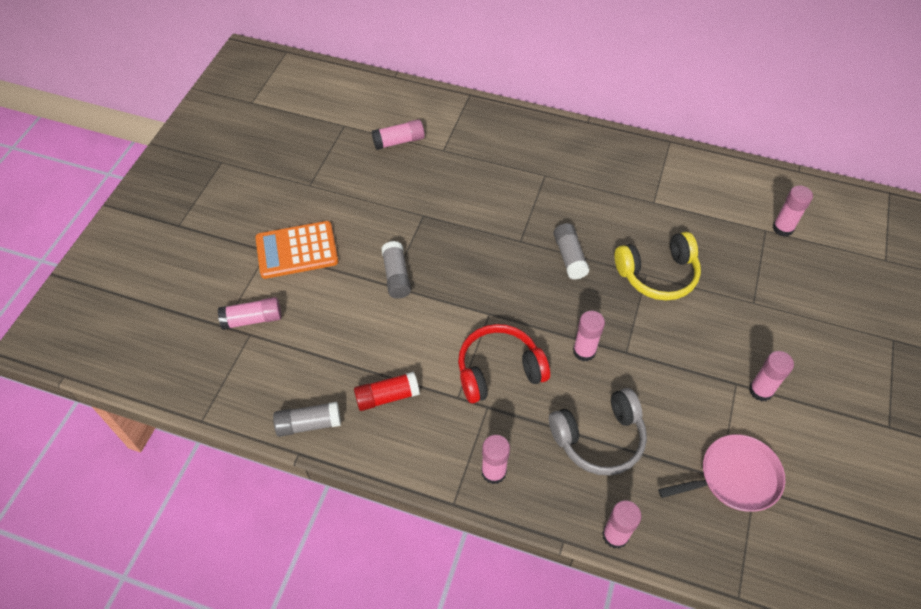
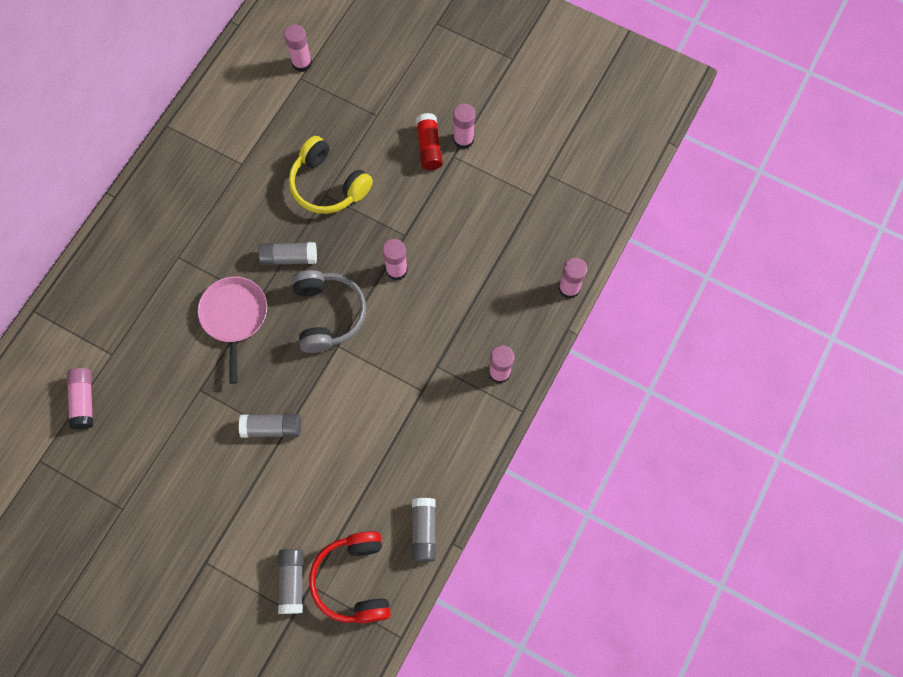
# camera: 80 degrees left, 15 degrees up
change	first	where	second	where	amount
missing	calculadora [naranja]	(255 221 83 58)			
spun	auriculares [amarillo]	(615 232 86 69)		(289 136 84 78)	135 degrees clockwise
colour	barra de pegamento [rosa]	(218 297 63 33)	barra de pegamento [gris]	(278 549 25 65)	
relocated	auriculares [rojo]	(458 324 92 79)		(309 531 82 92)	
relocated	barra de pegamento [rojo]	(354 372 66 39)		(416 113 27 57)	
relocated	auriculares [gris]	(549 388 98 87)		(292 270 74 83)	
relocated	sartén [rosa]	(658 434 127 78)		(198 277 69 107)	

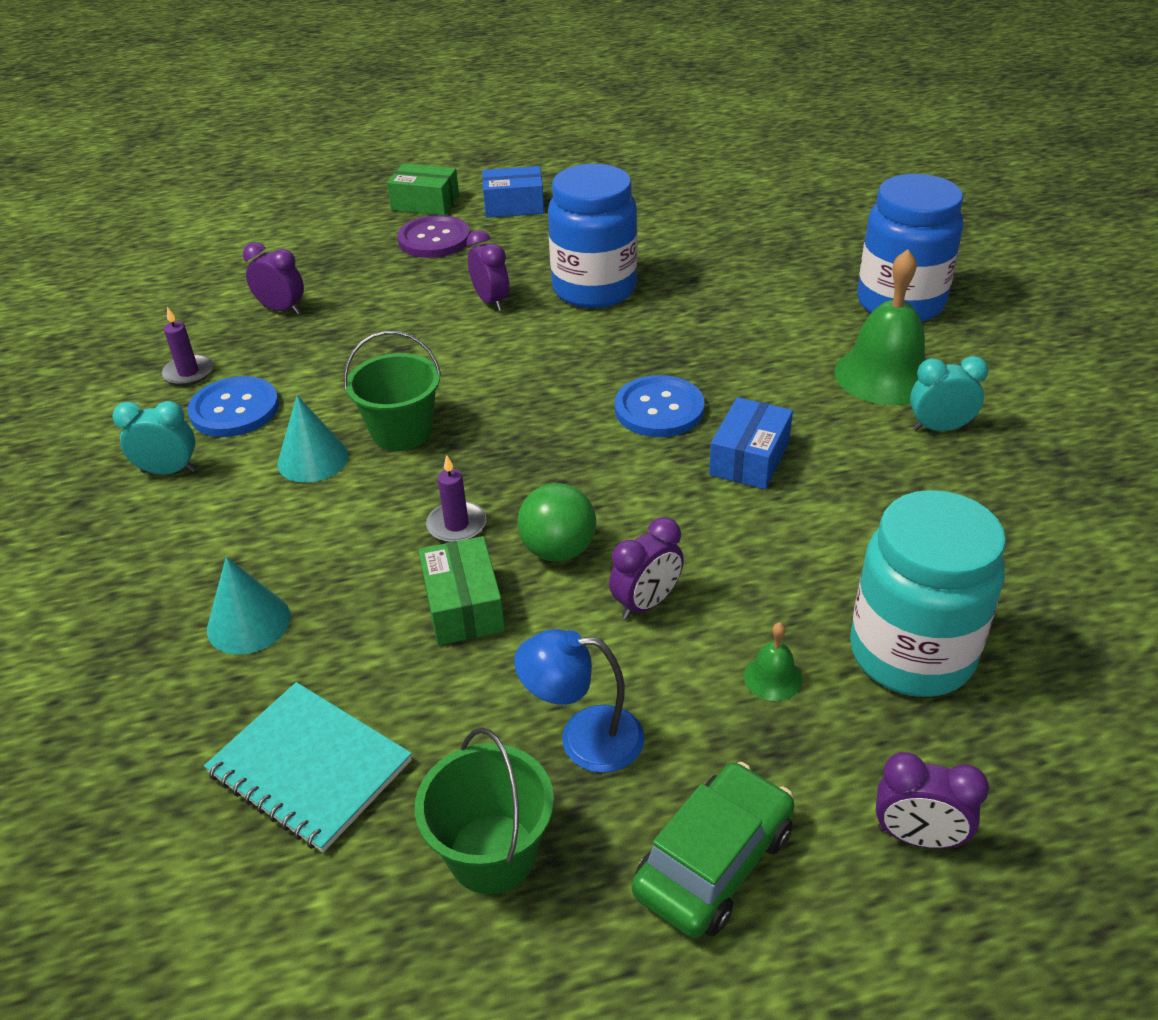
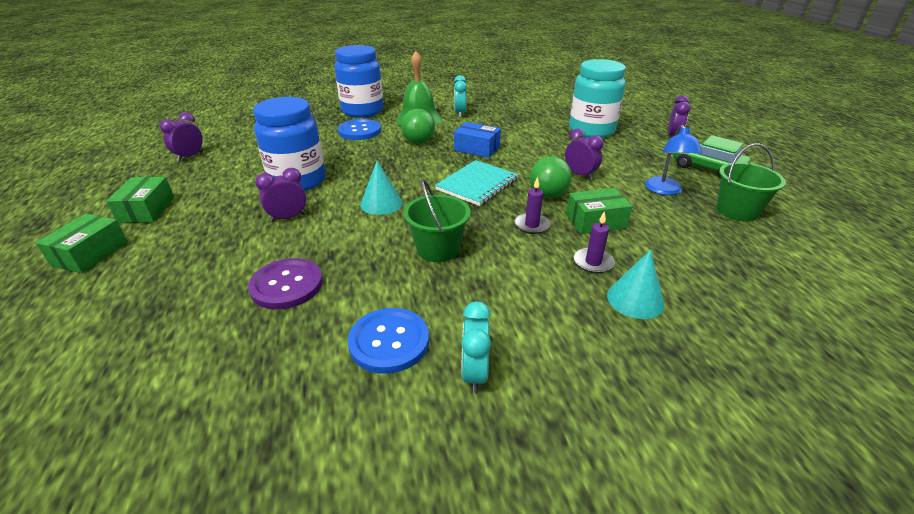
# camera: 90 degrees left, 5 degrees down
change	first	where	second	where	amount
colour	caja [azul]	(482 166 62 52)	caja [verde]	(106 177 68 46)	
relocated	botón [morado]	(397 215 73 43)		(248 258 75 52)	
relocated	despertador [morado]	(243 242 61 73)		(160 112 43 50)	
relocated	vela [morado]	(161 307 52 79)		(574 211 41 62)	
relocated	botón [azul]	(615 375 90 62)		(338 119 43 21)	
relocated	cono [turquesa]	(277 395 72 88)		(360 161 43 54)	
missing	campana [verde]	(744 622 59 79)			
relocated	cuaderno [turquesa]	(204 682 208 170)		(435 160 84 46)	
appeared			pelota [verde]	(401 109 34 35)	

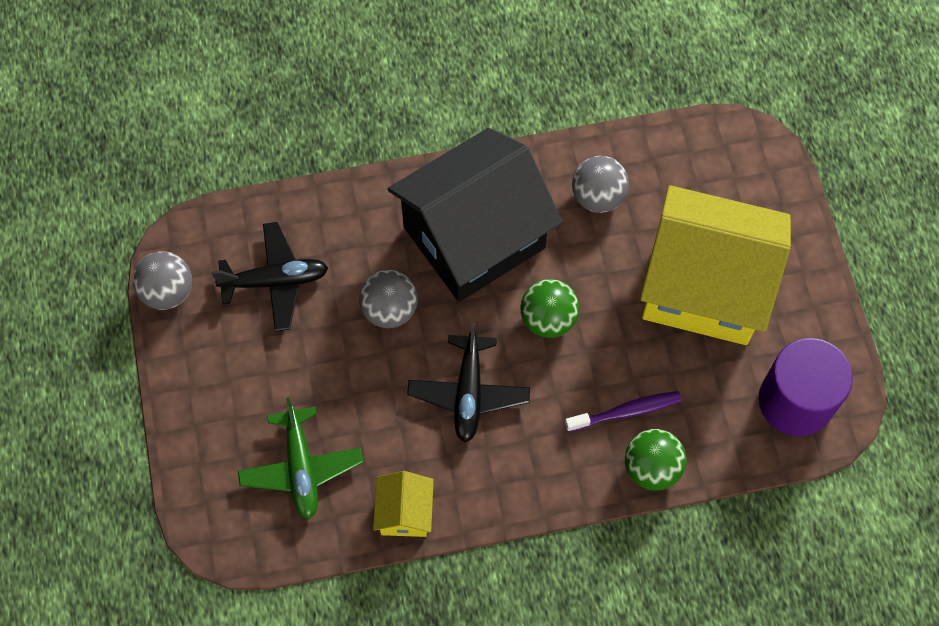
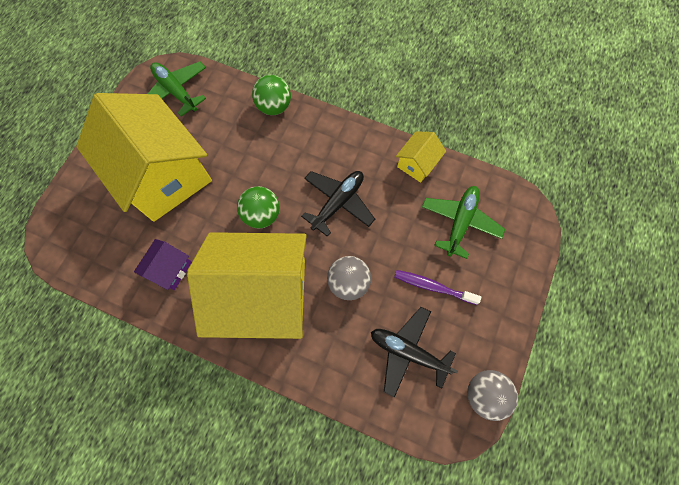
# camera: 145 degrees left, 5 degrees up
change	first	where	second	where	amount
colour	casa [negro]	(388 128 174 174)	casa [amarillo]	(187 232 120 107)	
exchanged	pelota [gris]	(572 156 57 57)	casa [morado]	(134 239 58 51)	
exchanged	cilindro [morado]	(759 338 94 99)	avión [verde]	(148 62 58 55)	
relocated	cepillo de dientes [morado]	(565 391 117 41)		(394 270 87 35)	

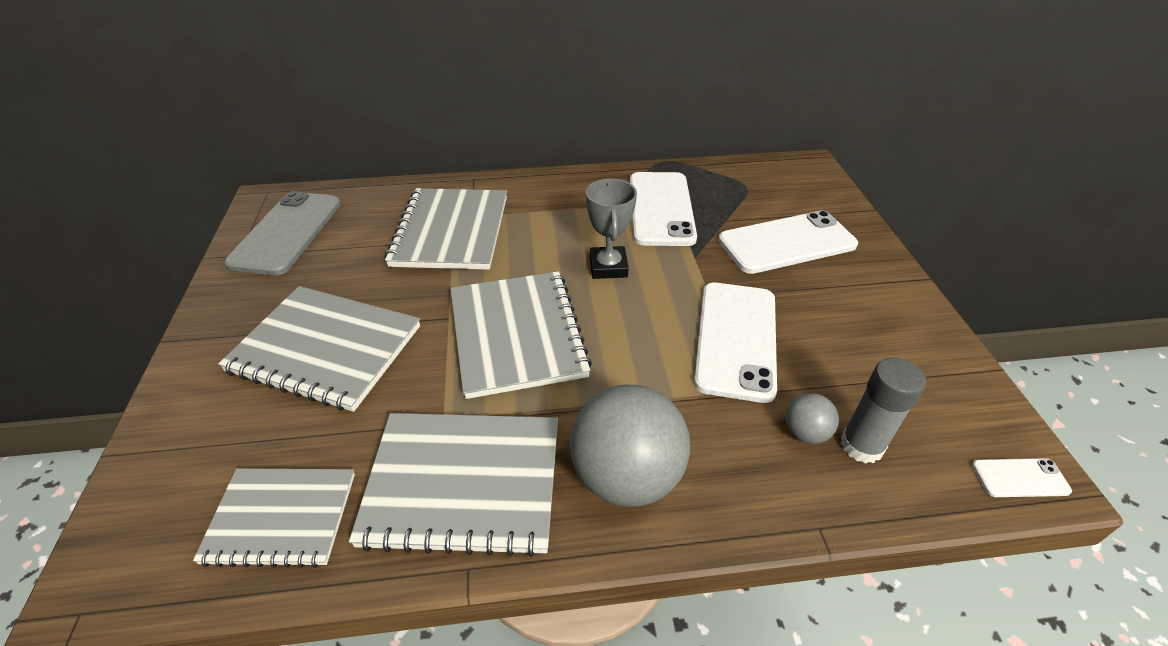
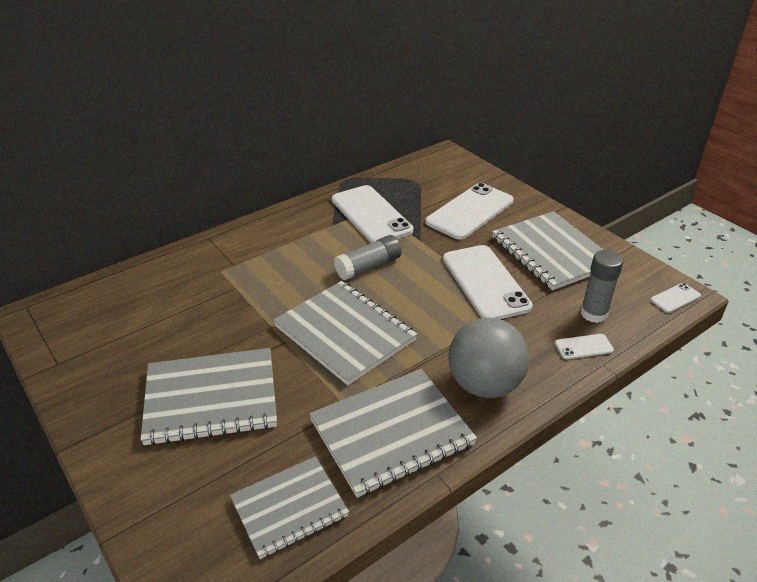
# camera: 30 degrees left, 5 degrees down
change	first	where	second	where	amount
exchanged	trofeo [gris]	(586 178 51 101)	barra de pegamento [gris]	(334 235 68 45)	
relocated	cuaderno [gris]	(385 188 122 82)		(492 211 112 79)	
missing	móvil [gris]	(224 191 117 84)			
missing	pelota [gris]	(785 393 54 51)			
appeared			móvil [blanco]	(555 334 59 25)	

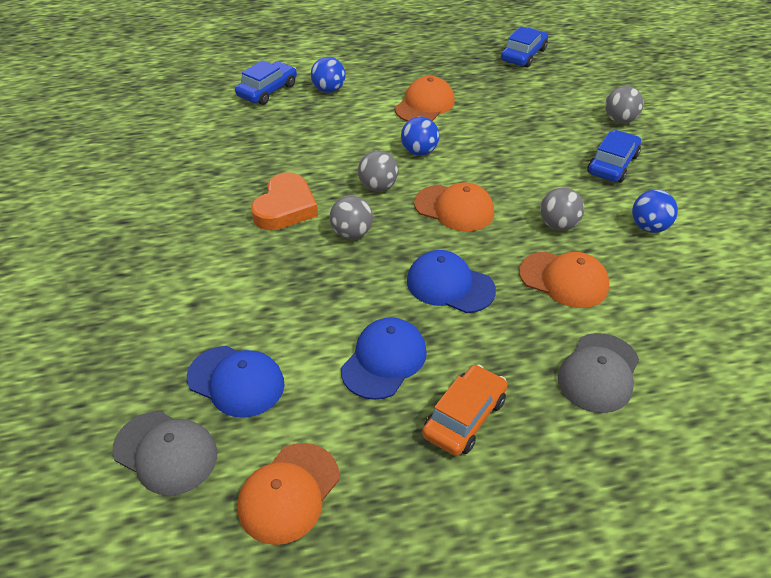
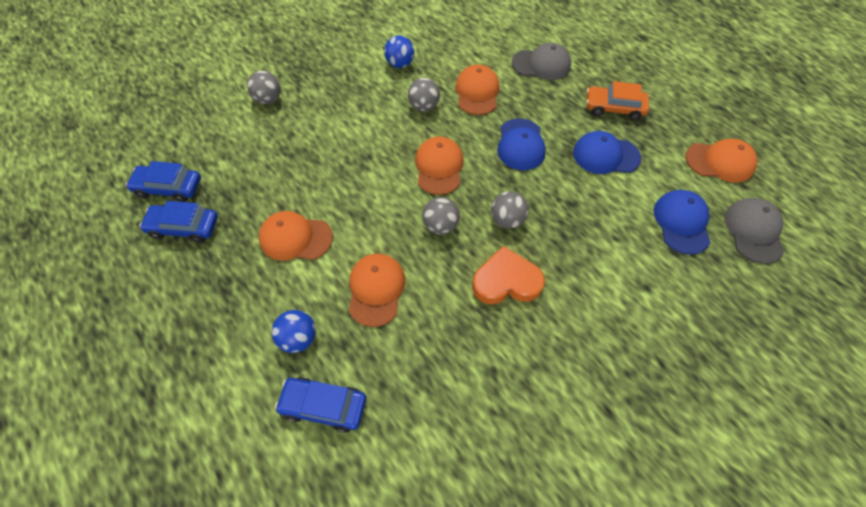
# camera: 115 degrees left, 15 degrees up
change	first	where	second	where	amount
missing	pelota [azul]	(401 117 38 39)			
relocated	coche [azul]	(587 130 54 52)		(139 201 79 42)	
appeared			gorra [naranja]	(349 254 56 73)	

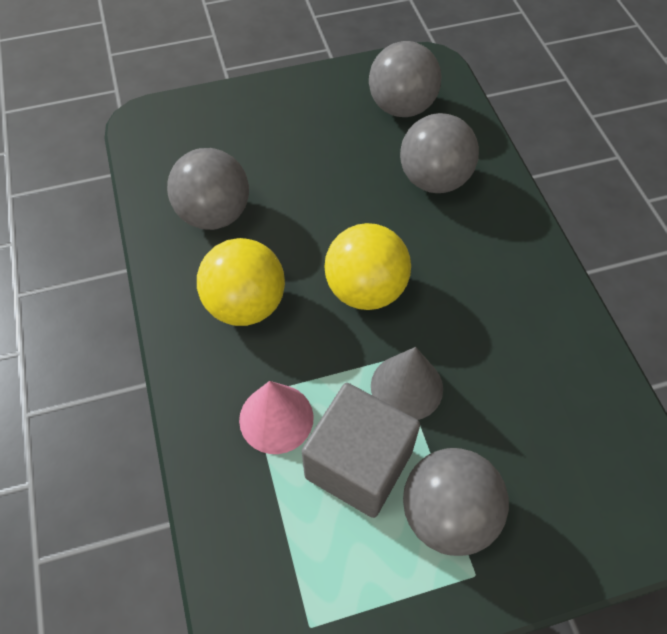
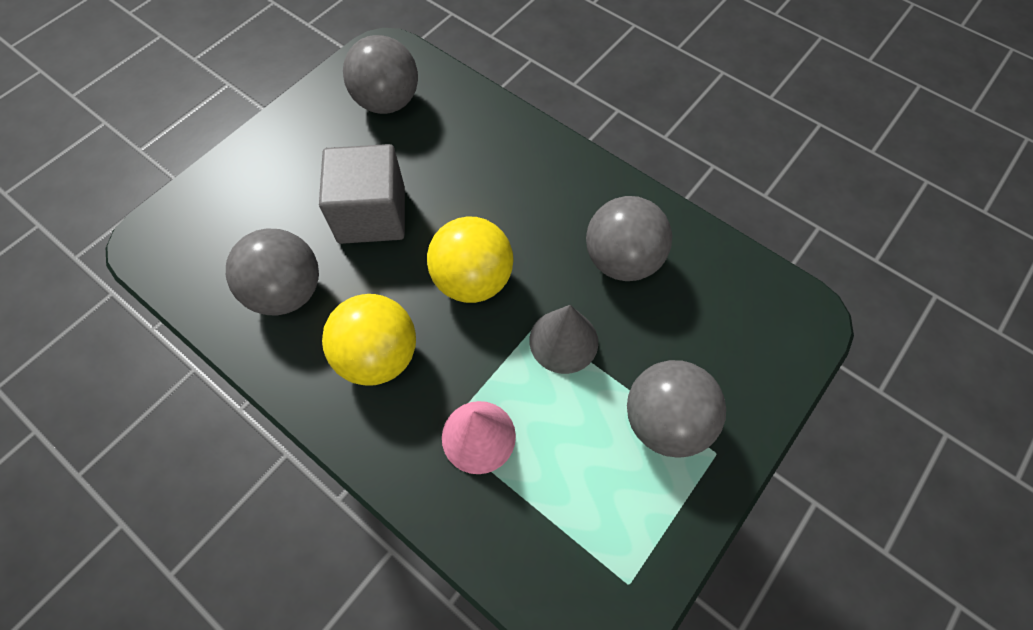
# camera: 35 degrees left, 5 degrees up
change	first	where	second	where	amount
relocated	pelota [gris]	(400 113 79 80)		(586 196 86 85)	
relocated	cubo [gris]	(302 383 118 135)		(319 144 86 100)	

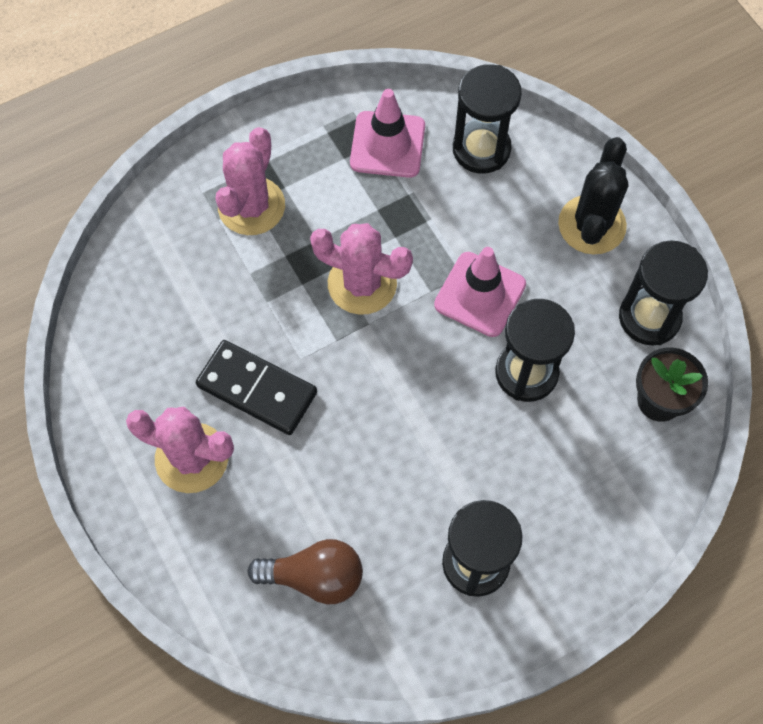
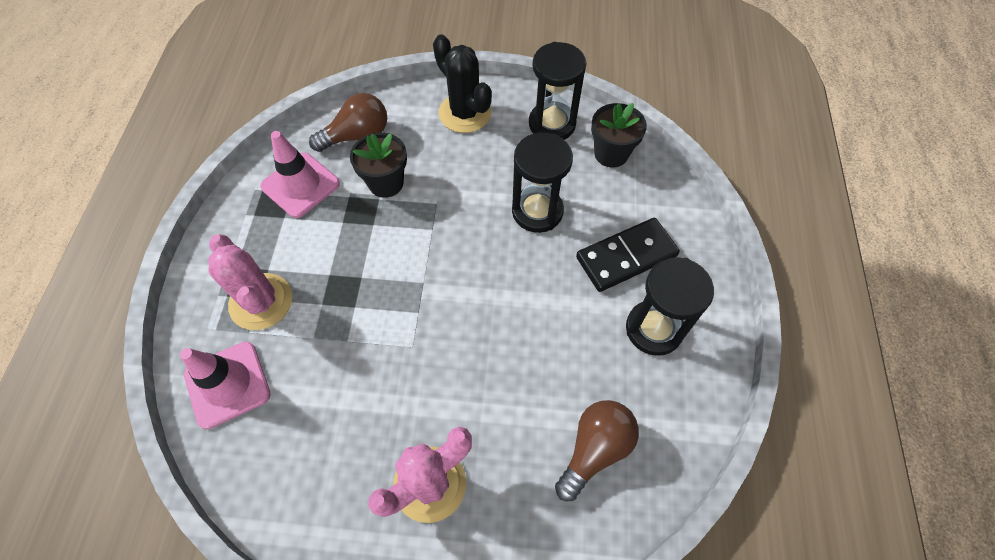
# camera: 55 degrees left, 5 degrees down
change	first	where	second	where	amount
exchanged	reloj de arena [negro]	(453 64 69 110)	bombilla [marrón]	(309 93 78 59)	
missing	cactus [rosa]	(310 223 103 92)			
relocated	cono de tráfico [rosa]	(434 247 92 90)		(180 341 91 88)	
relocated	ficha de dominó [negro]	(196 340 121 95)		(576 218 104 74)	
appeared			maceta [negro]	(350 133 57 65)	

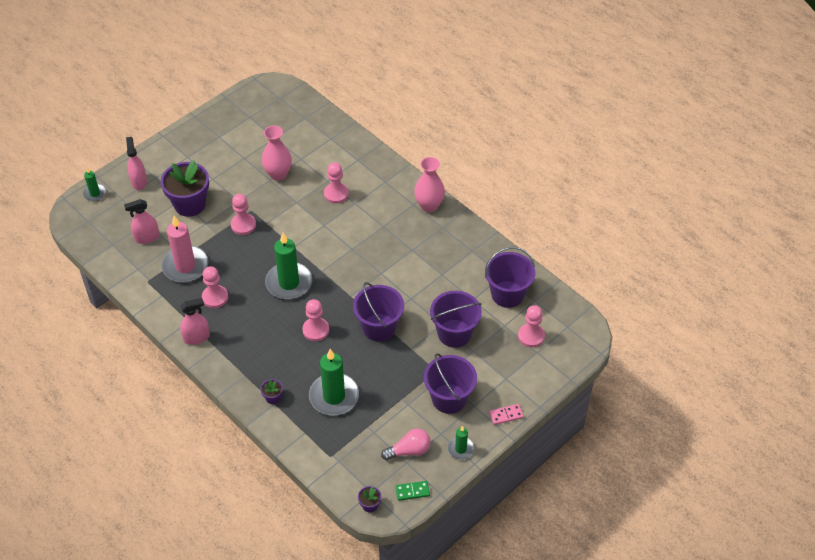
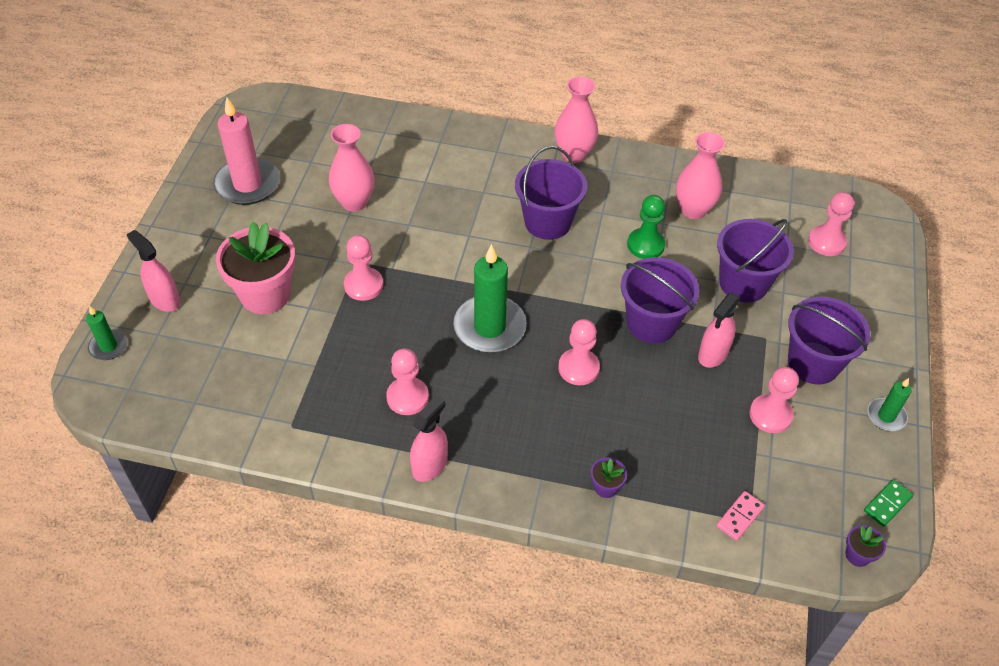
# camera: 35 degrees left, 0 degrees up
change	first	where	second	where	amount
colour	maceta [morado]	(161 160 48 57)	maceta [rosa]	(216 221 80 93)	
relocated	peón [rosa]	(324 162 25 42)		(749 367 50 66)	
relocated	pulverizador [rosa]	(124 199 35 45)		(698 293 43 75)	
relocated	vela [rosa]	(161 216 47 67)		(213 97 67 108)	
relocated	balde [morado]	(485 247 50 61)		(515 146 72 94)	
missing	vela [verde]	(309 349 50 66)			
relocated	ficha de dominó [rosa]	(489 404 35 21)		(716 491 49 50)	
missing	bombilla [rosa]	(381 429 50 31)			
appeared			florero [rosa]	(676 132 49 87)	
appeared			peón [verde]	(627 195 38 64)	

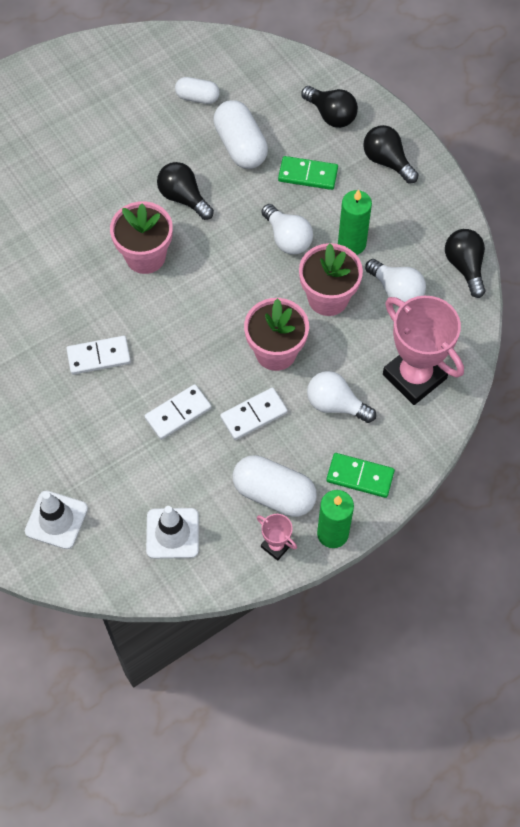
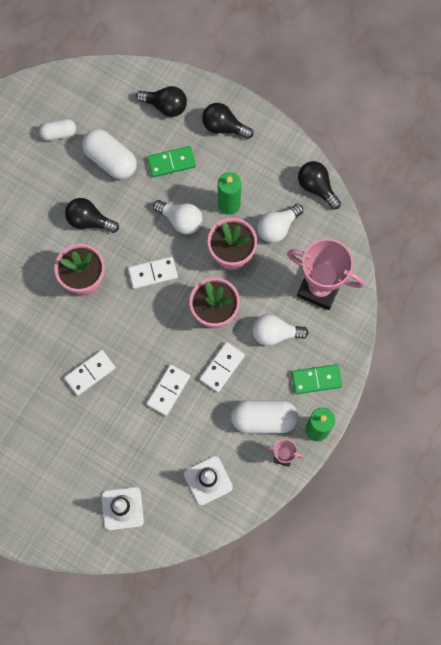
# camera: 25 degrees left, 10 degrees up
change	first	where	second	where	amount
spun	bombilla [blanco]	(365 259 61 43)		(257 204 46 39)	120 degrees clockwise
appeared			ficha de dominó [blanco]	(128 257 50 32)	

